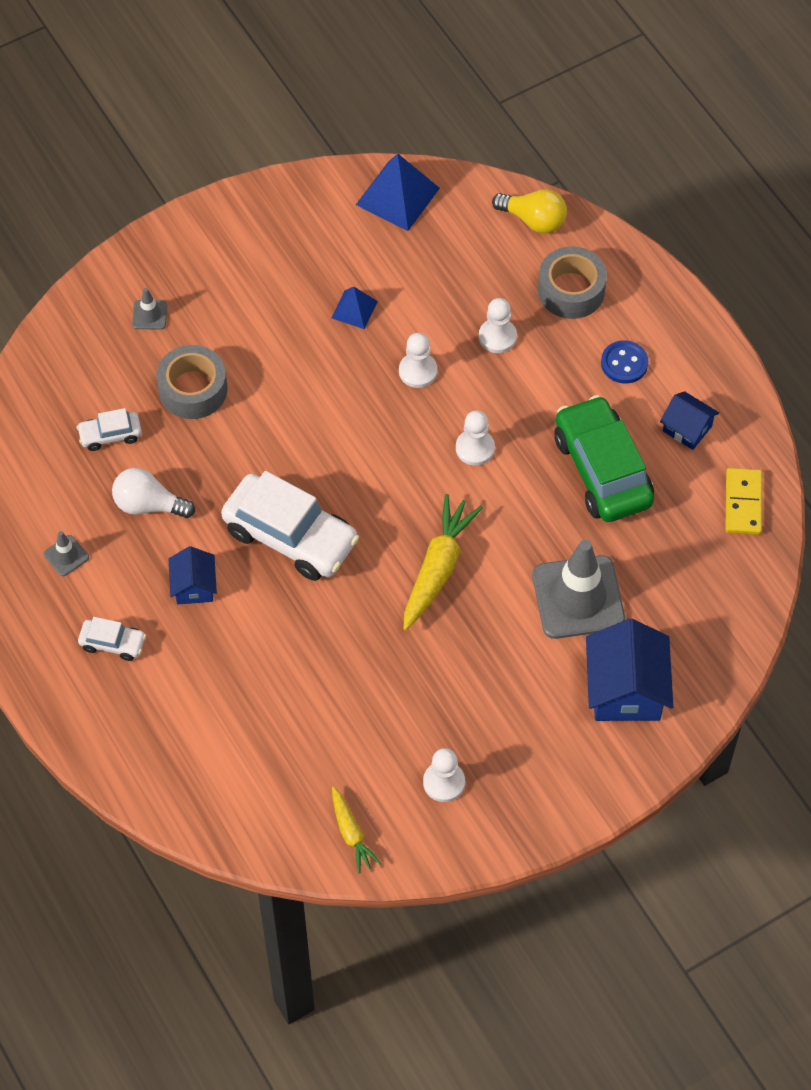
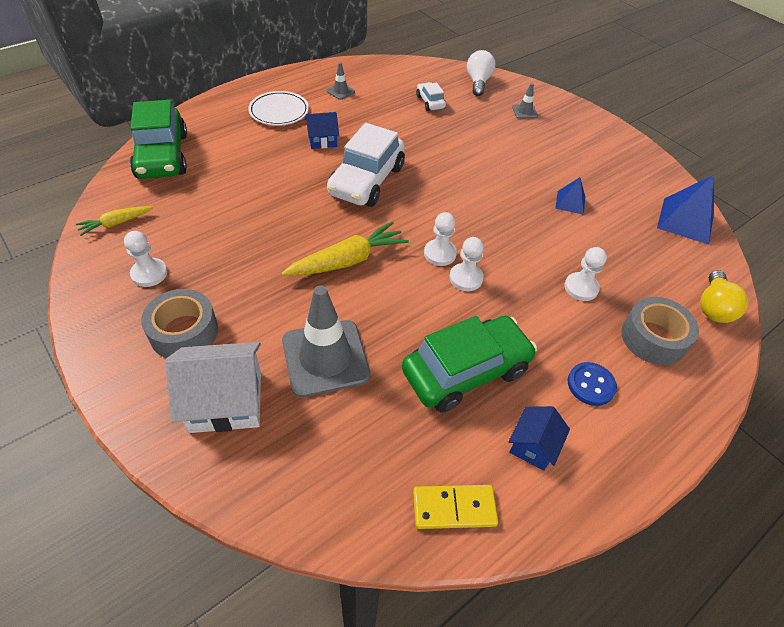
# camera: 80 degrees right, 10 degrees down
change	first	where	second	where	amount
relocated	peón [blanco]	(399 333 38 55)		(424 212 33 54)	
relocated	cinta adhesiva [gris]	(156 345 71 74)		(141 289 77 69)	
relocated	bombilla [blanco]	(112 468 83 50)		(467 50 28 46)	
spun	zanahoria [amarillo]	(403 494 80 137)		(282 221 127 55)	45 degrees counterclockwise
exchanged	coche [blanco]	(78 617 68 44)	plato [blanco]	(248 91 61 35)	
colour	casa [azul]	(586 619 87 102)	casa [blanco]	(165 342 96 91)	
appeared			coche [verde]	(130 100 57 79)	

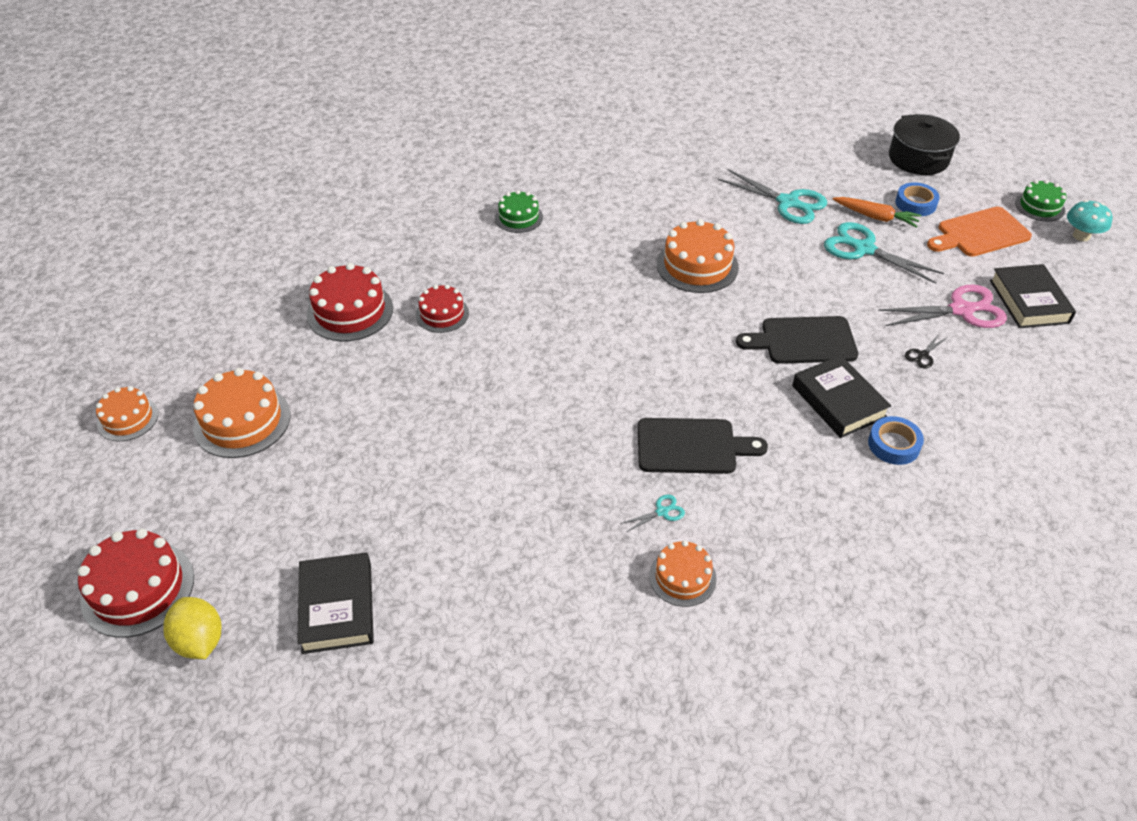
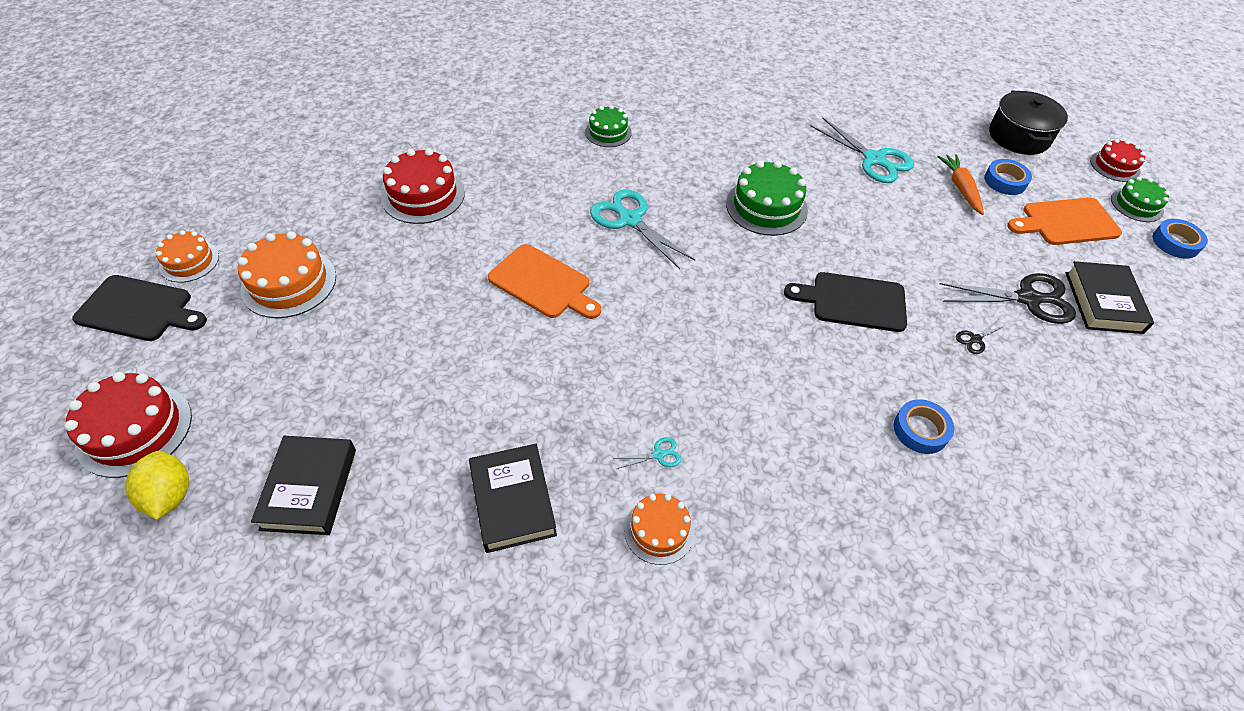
# camera: 10 degrees right, 5 degrees up
change	first	where	second	where	amount
spun	zanahoria [naranja]	(833 197 89 31)		(937 154 47 61)	135 degrees counterclockwise
exchanged	seta [turquesa]	(1067 200 45 41)	cinta adhesiva [azul]	(1153 219 55 40)	
colour	tarta [naranja]	(657 219 82 74)	tarta [verde]	(726 161 82 75)	
relocated	tijeras [turquesa]	(824 222 120 62)		(590 189 105 80)	
relocated	tarta [rojo]	(416 285 53 48)		(1090 139 56 43)	
colour	tijeras [rosa]	(878 285 129 43)	tijeras [negro]	(939 273 137 51)	
relocated	libro [negro]	(792 355 99 83)		(469 444 88 109)	
relocated	tabla de cortar [negro]	(638 418 130 56)		(72 275 135 66)	
appeared			tabla de cortar [naranja]	(488 244 113 75)	

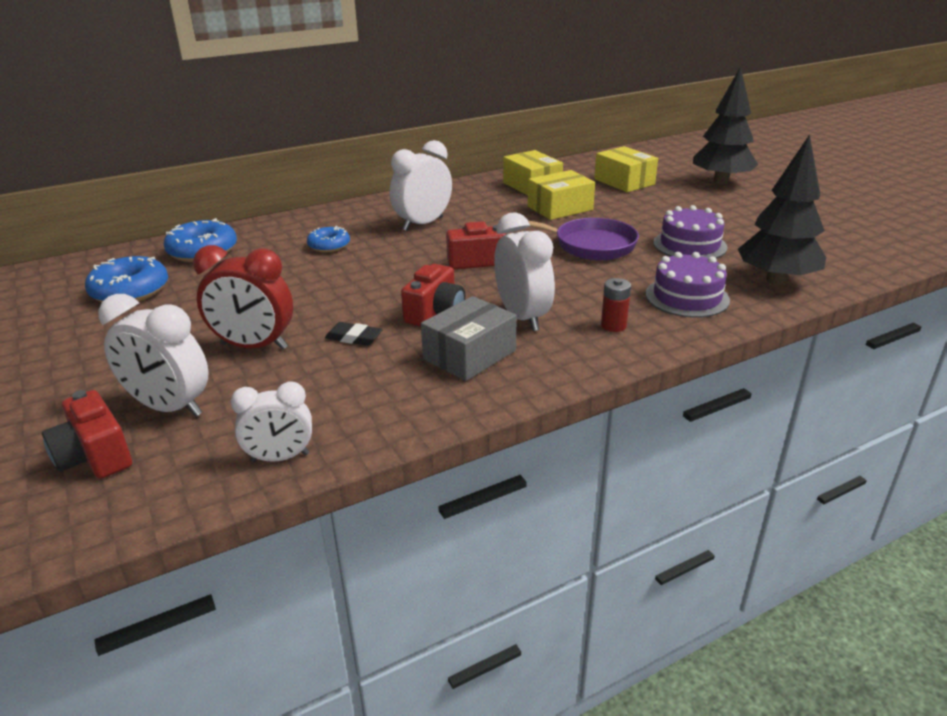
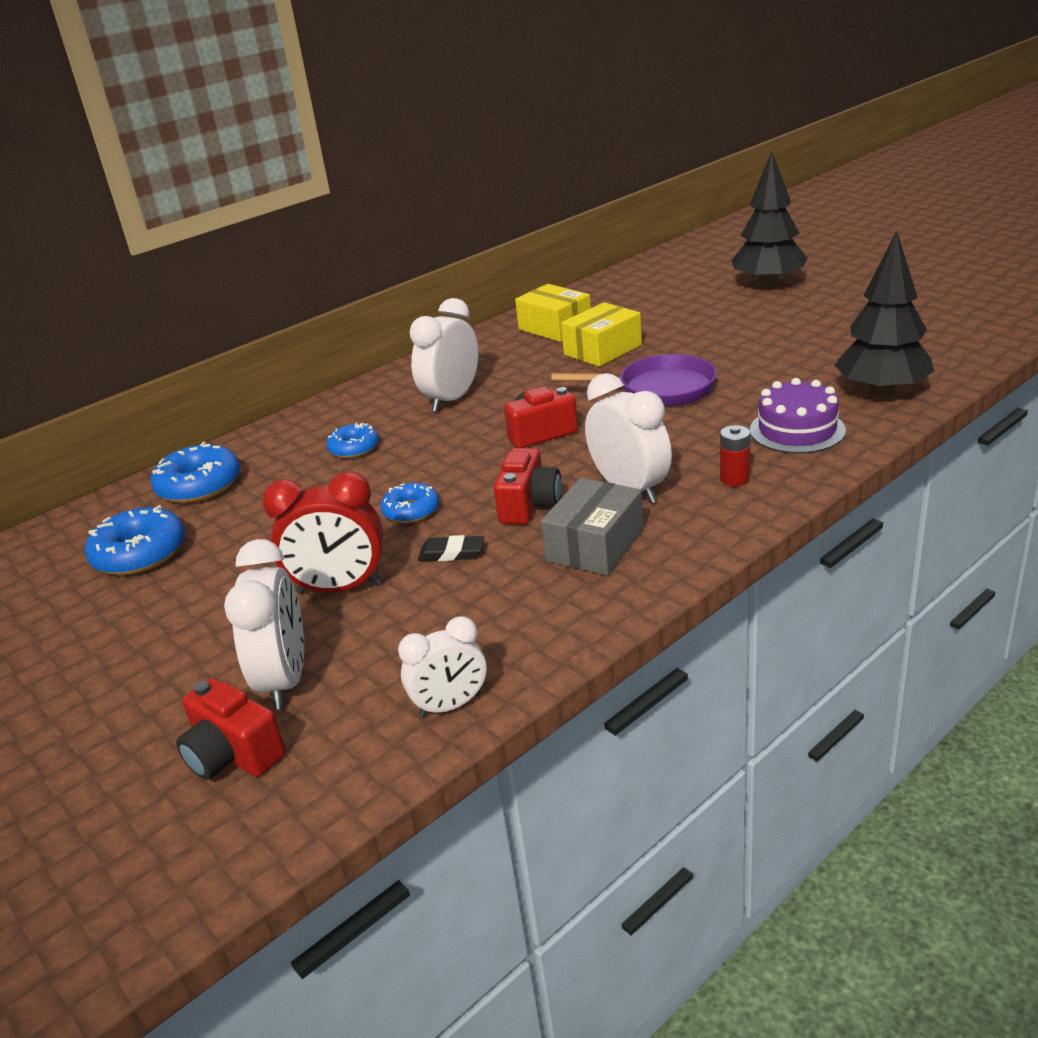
# camera: 10 degrees left, 0 degrees up
change	first	where	second	where	amount
missing	caja [amarillo]	(594 146 64 46)			
missing	tarta [morado]	(653 205 75 53)			
spun	despertador [blanco]	(99 294 110 123)		(224 539 80 171)	105 degrees counterclockwise
appeared			rosquilla [azul]	(380 483 59 40)	

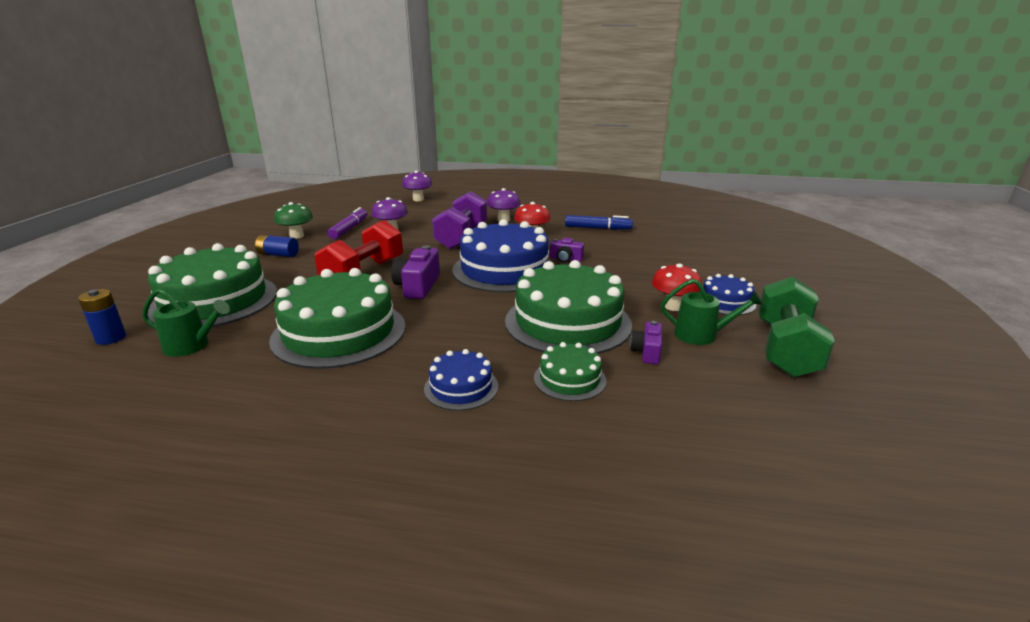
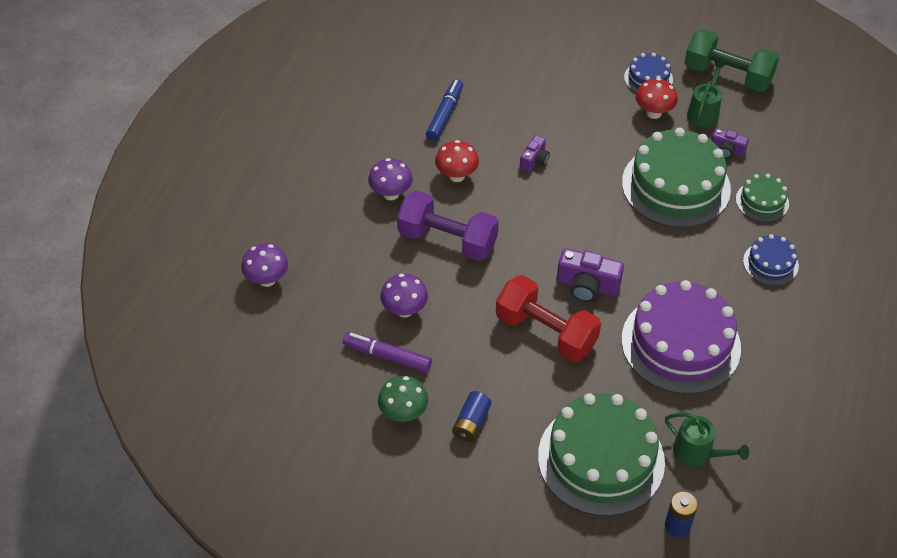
# camera: 80 degrees left, 25 degrees up
change	first	where	second	where	amount
missing	tarta [azul]	(452 219 103 74)			
colour	tarta [verde]	(269 268 137 101)	tarta [morado]	(621 280 120 114)	
spun	regadera [verde]	(143 288 87 69)		(665 413 84 54)	105 degrees clockwise

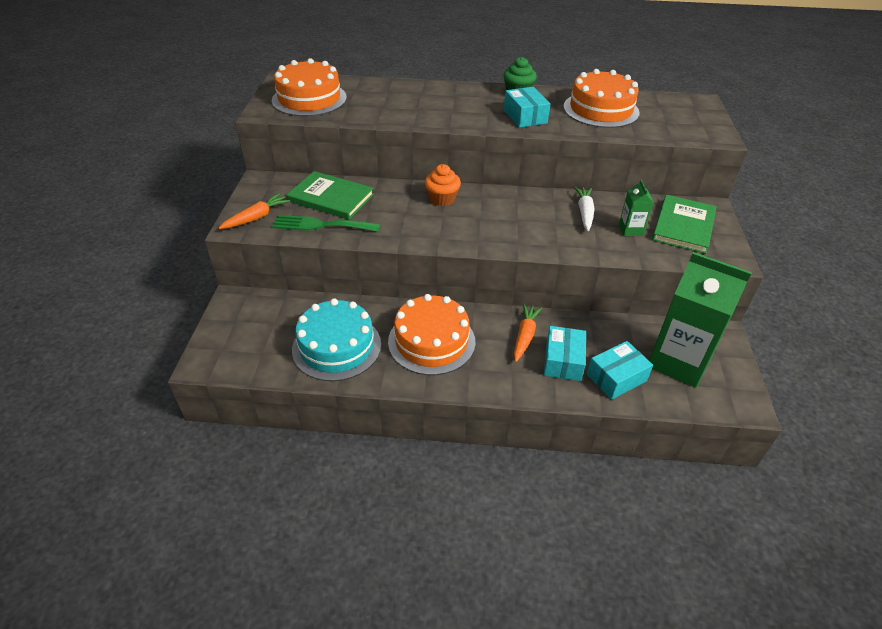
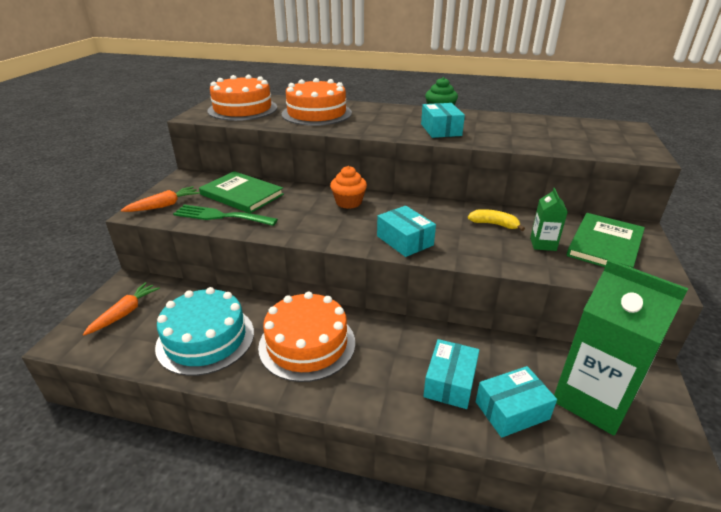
# camera: 10 degrees right, 10 degrees down
change	first	where	second	where	amount
relocated	tarta [naranja]	(563 69 77 59)		(282 78 70 48)	
exchanged	zanahoria [blanco]	(574 187 21 44)	plátano [amarillo]	(468 209 57 22)	
relocated	zanahoria [naranja]	(514 303 28 59)		(83 282 77 53)	
appeared			caja [turquesa]	(377 206 59 51)	

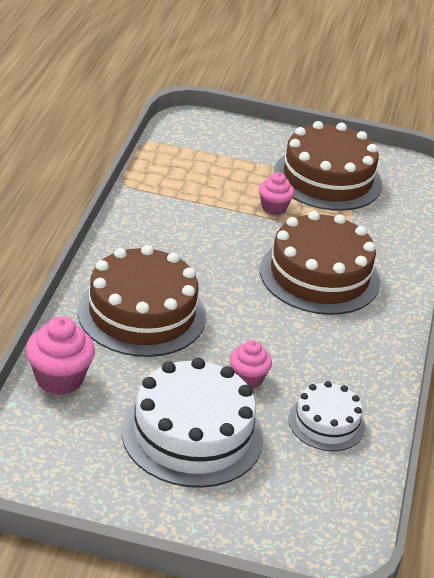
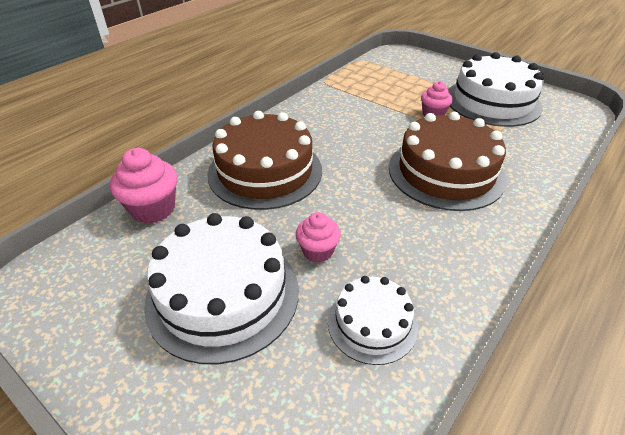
# camera: 30 degrees right, 5 degrees up
change	first	where	second	where	amount
colour	tarta [marrón]	(274 121 108 90)	tarta [blanco]	(448 52 96 75)	

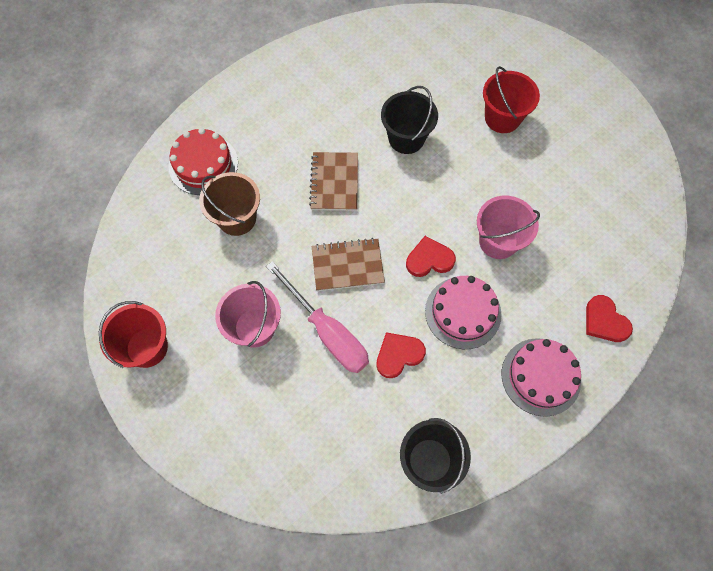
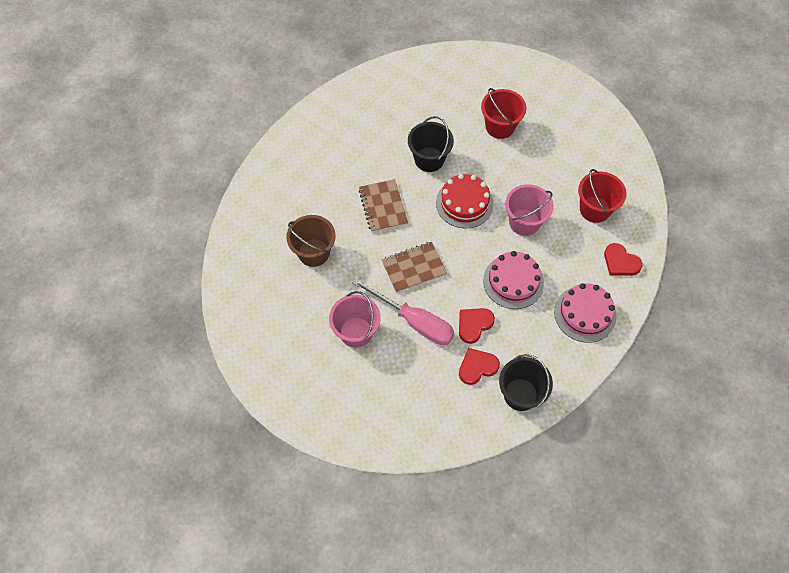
# camera: 15 degrees left, 5 degrees down
change	first	where	second	where	amount
relocated	tarta [rojo]	(169 128 69 67)		(436 174 58 54)	
relocated	corazón [rojo]	(406 236 50 41)		(459 348 41 37)	
relocated	balde [rojo]	(99 301 69 67)		(578 169 49 54)	

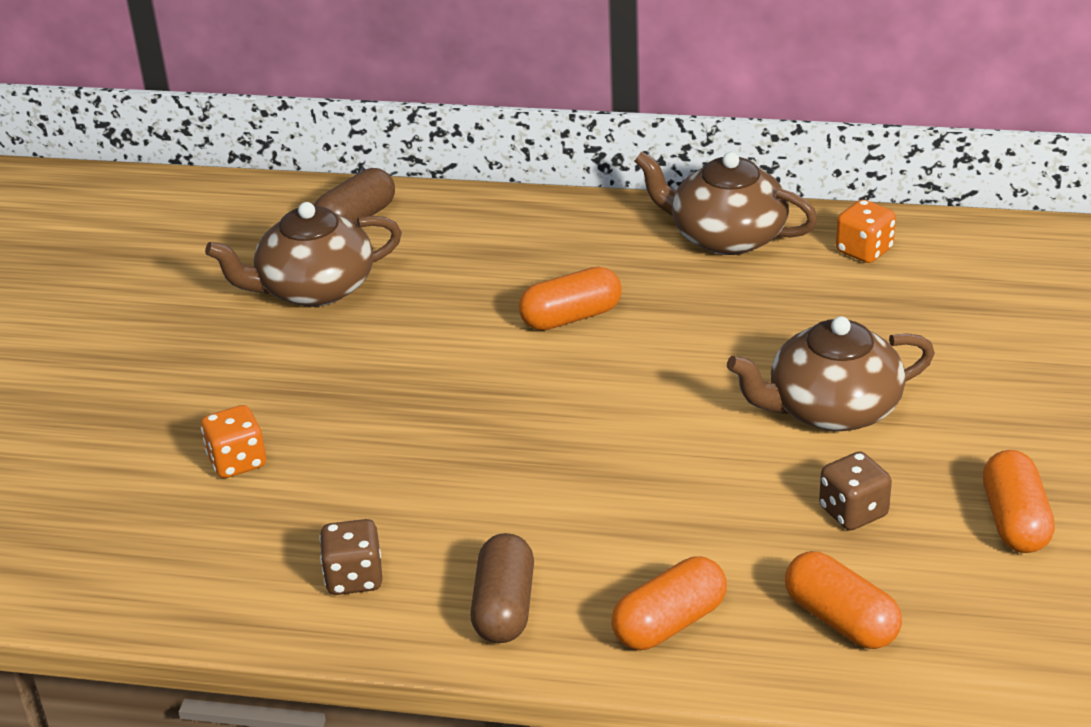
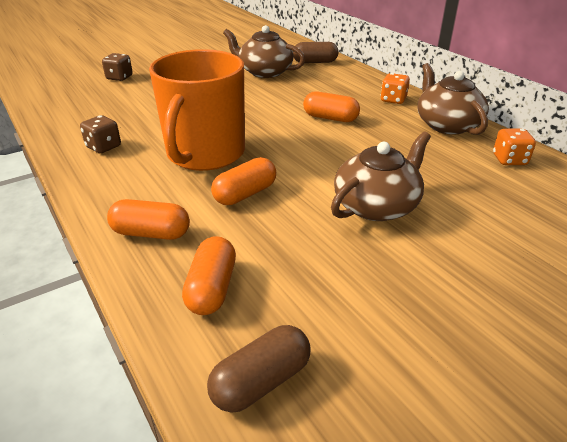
# camera: 45 degrees right, 0 degrees up
change	first	where	second	where	amount
spun	tetera [marrón]	(727 316 208 115)		(331 131 100 90)	105 degrees clockwise
relocated	dado [naranja]	(201 405 65 73)		(380 73 30 31)	
relocated	cápsula [naranja]	(983 450 72 103)		(211 157 65 48)	
relocated	dado [marrón]	(819 452 73 78)		(102 53 31 28)	
relocated	cápsula [marrón]	(470 533 64 110)		(207 325 104 88)	
appeared			taza [naranja]	(149 49 96 122)	

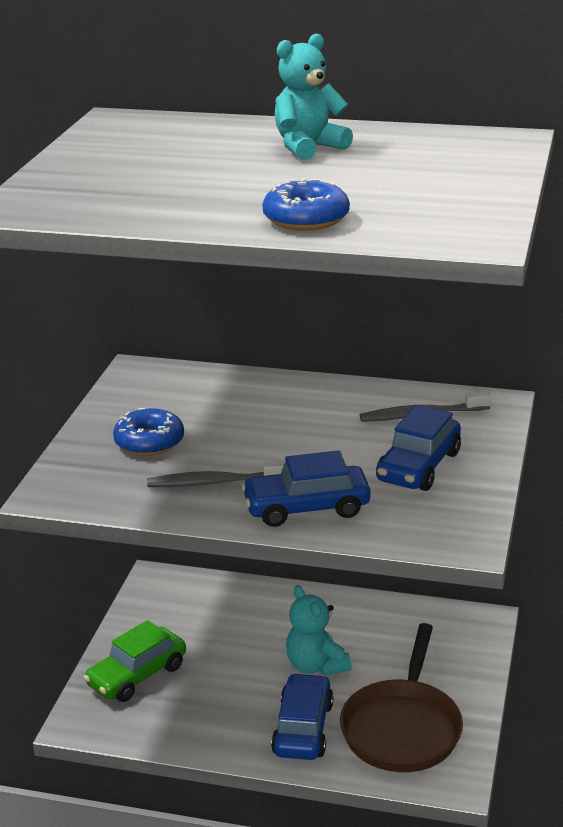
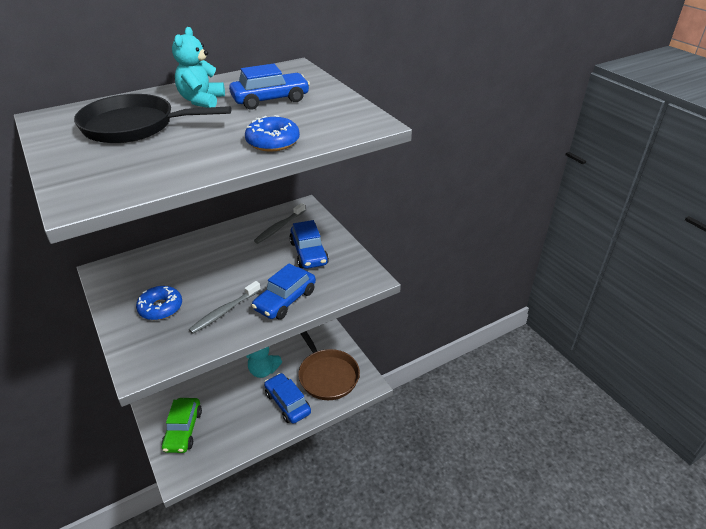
# camera: 45 degrees left, 10 degrees up
change	first	where	second	where	amount
appeared			coche [azul]	(229 64 81 46)	
appeared			sartén [negro]	(74 94 158 49)	

